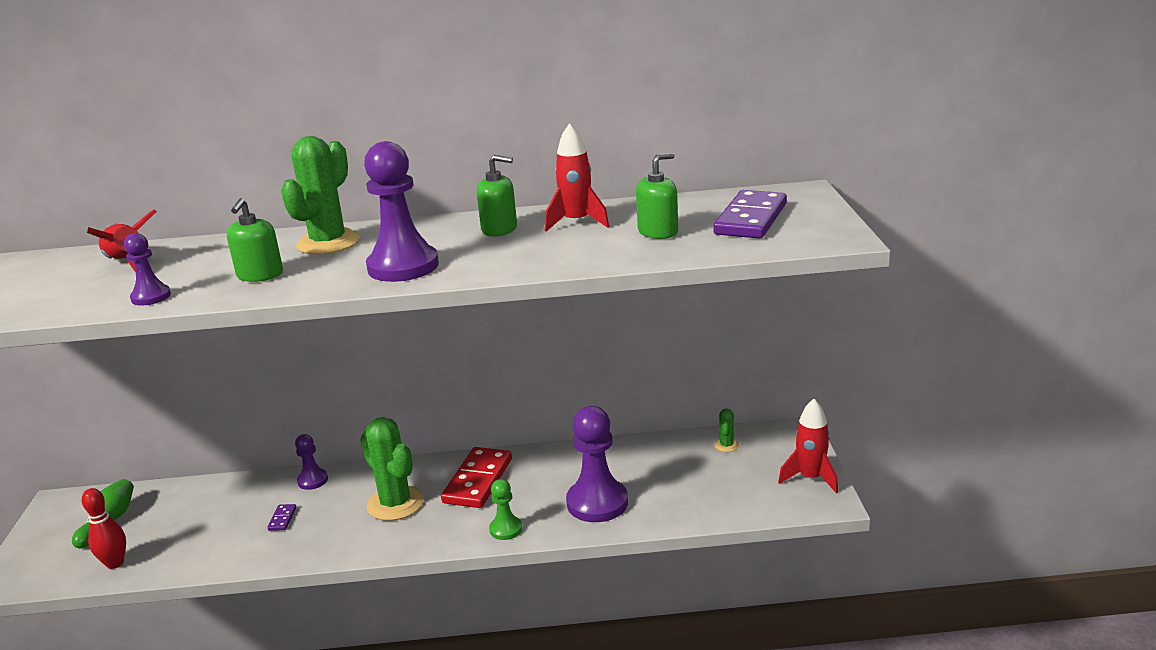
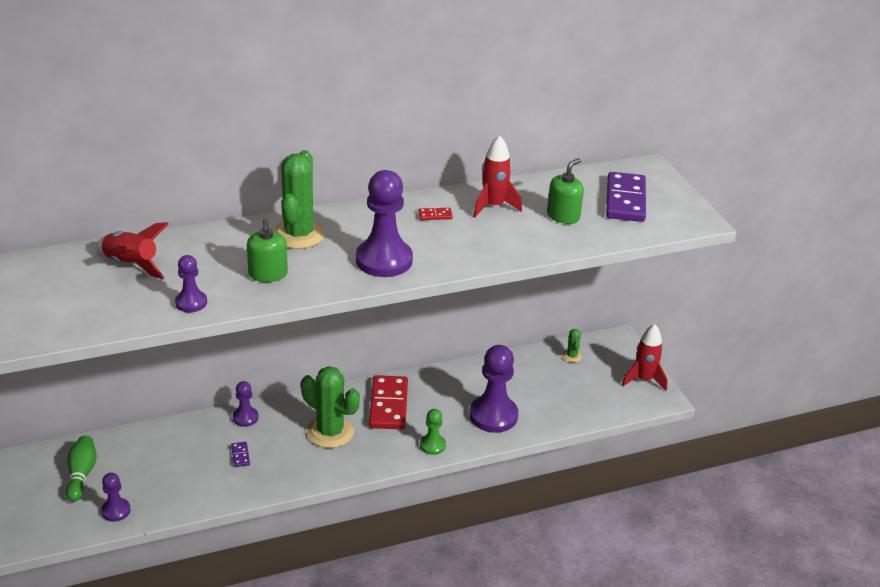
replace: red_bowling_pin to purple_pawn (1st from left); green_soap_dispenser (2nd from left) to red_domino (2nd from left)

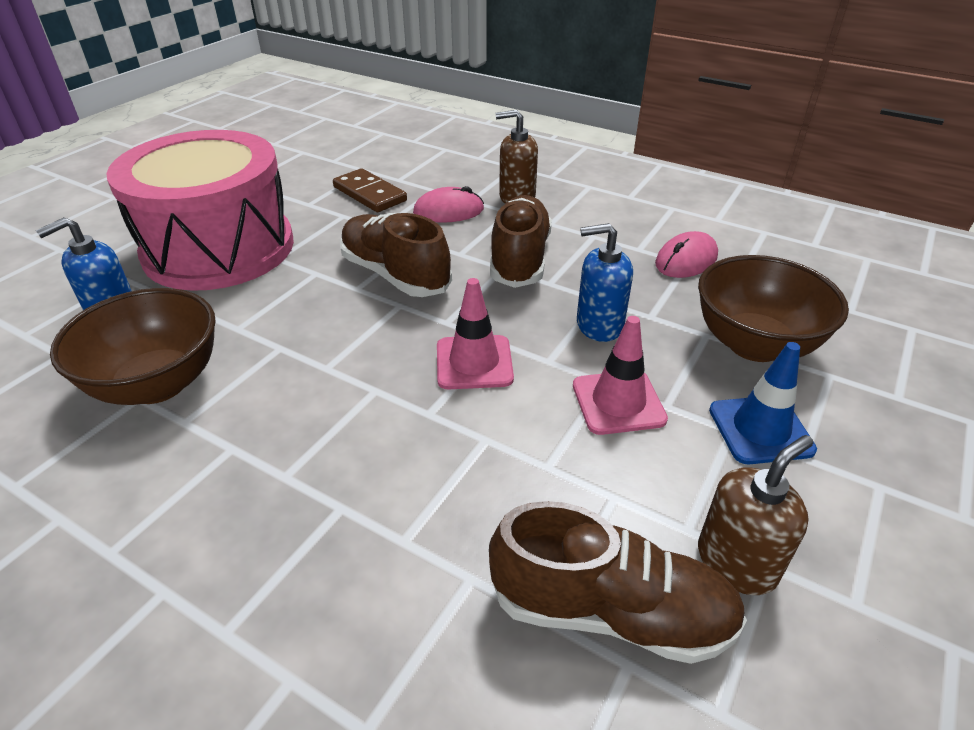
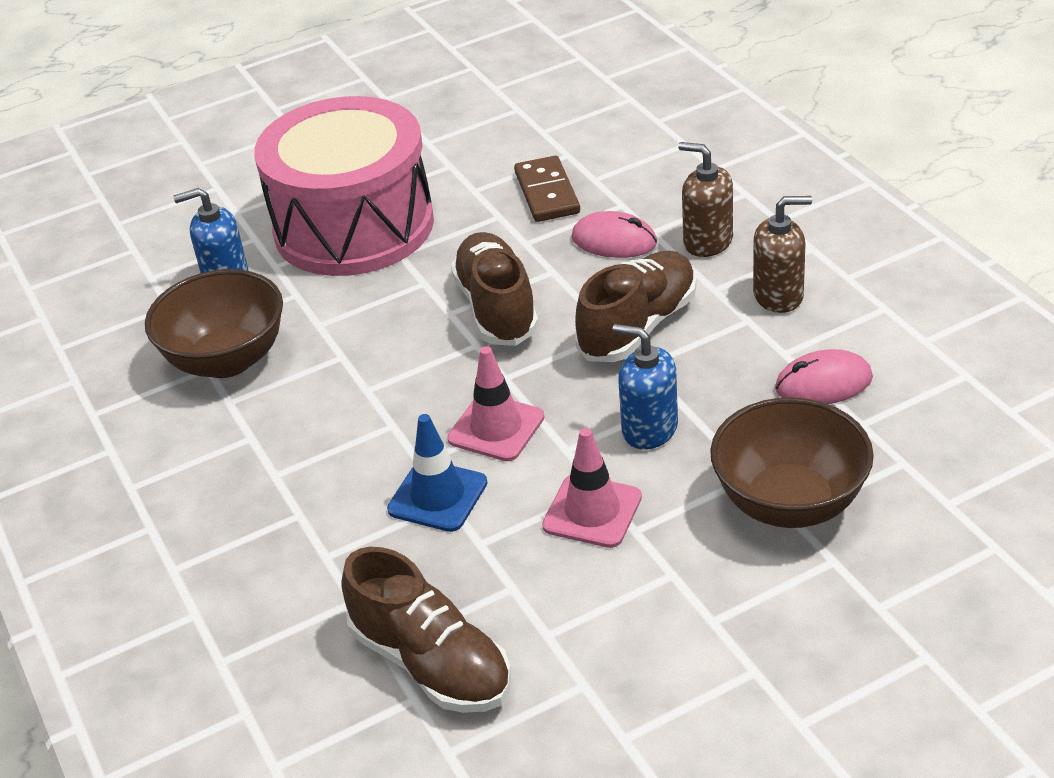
move: blue_traffic_cone; brown_soap_dispenser (2nd from left)

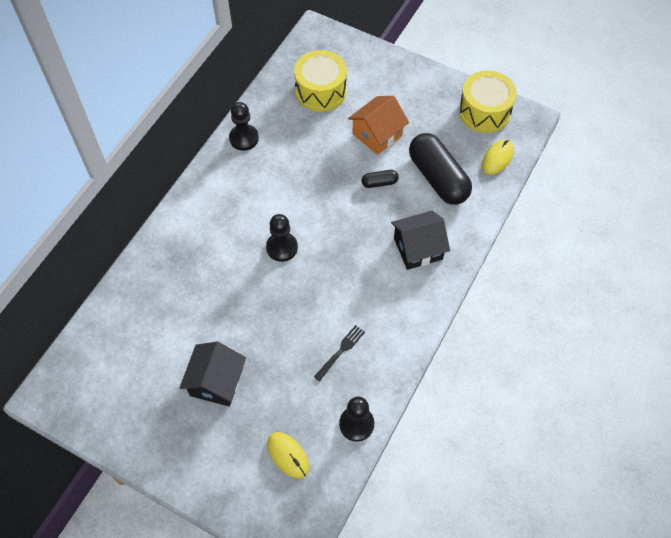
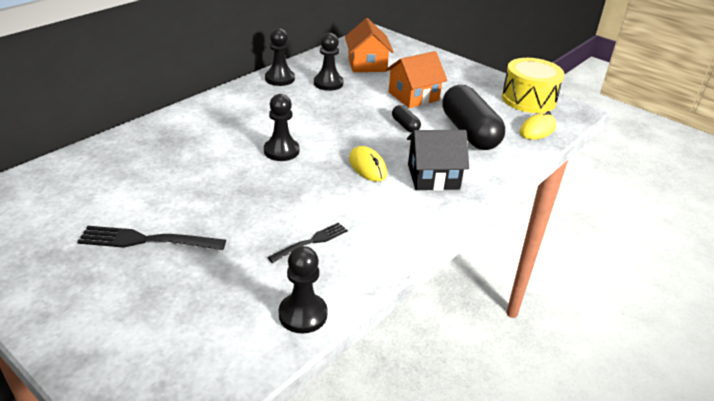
insert: black_pawn (4th from left)
move: yellow_mouse (1st from left)
replace: black_house (1st from left) to black_fork (1st from left); yellow_drum (1st from left) to orange_house (1st from left)
rotate: black_capsule (1st from left) 60 degrees clockwise

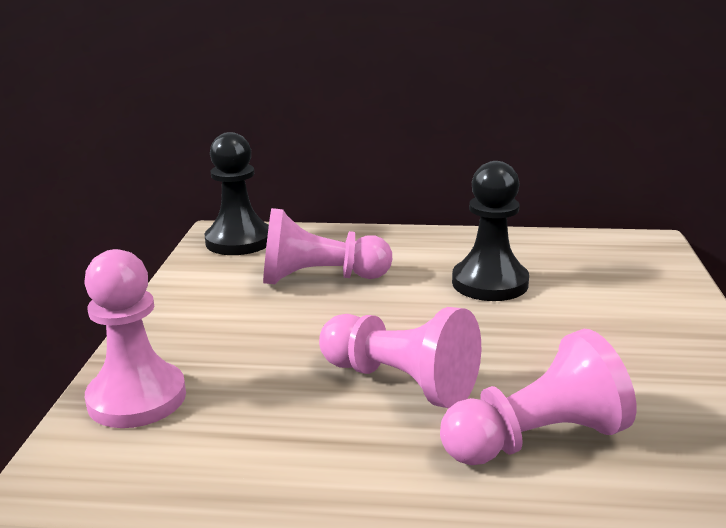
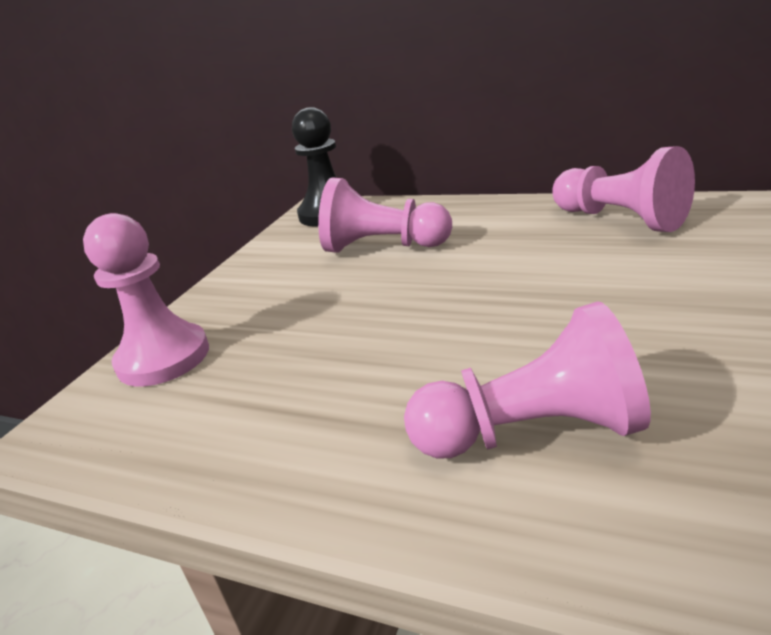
delete: black_pawn (2nd from left)
move: pink_pawn (3rd from left in the first image) to pink_pawn (4th from left)

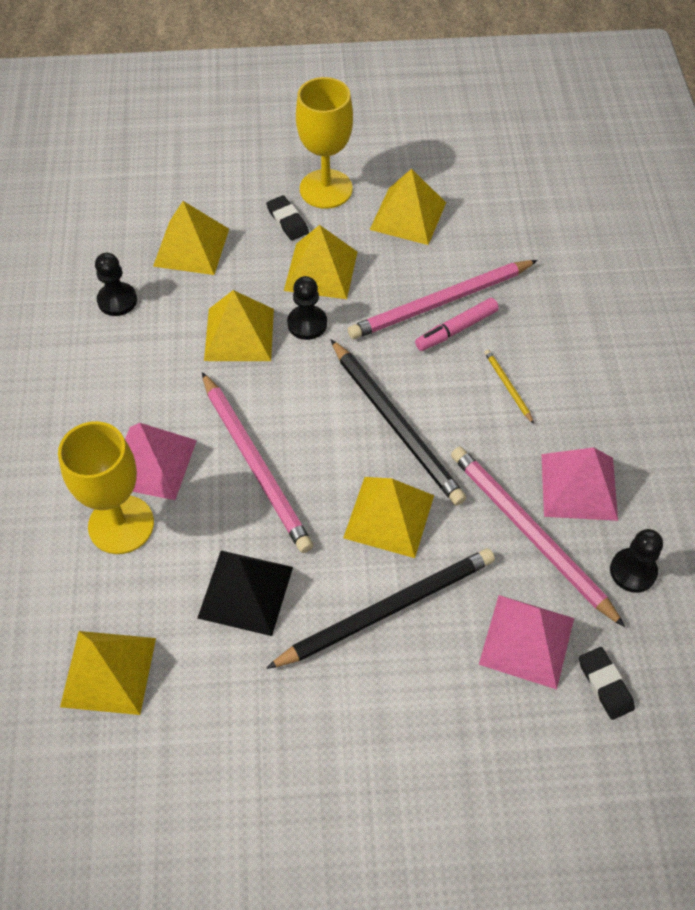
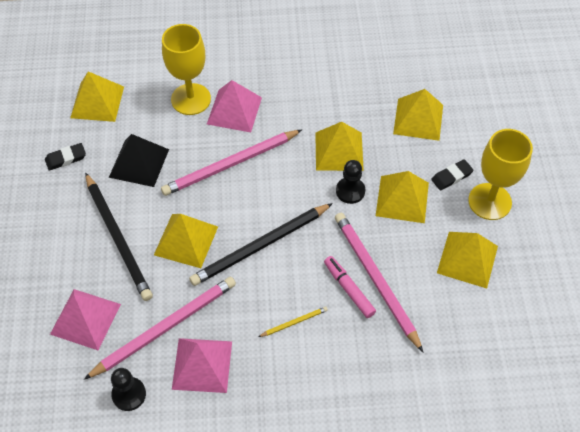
delete: black_pawn (1st from left)
move: black_eraser (2nd from left in the first image) to black_eraser (1st from left)

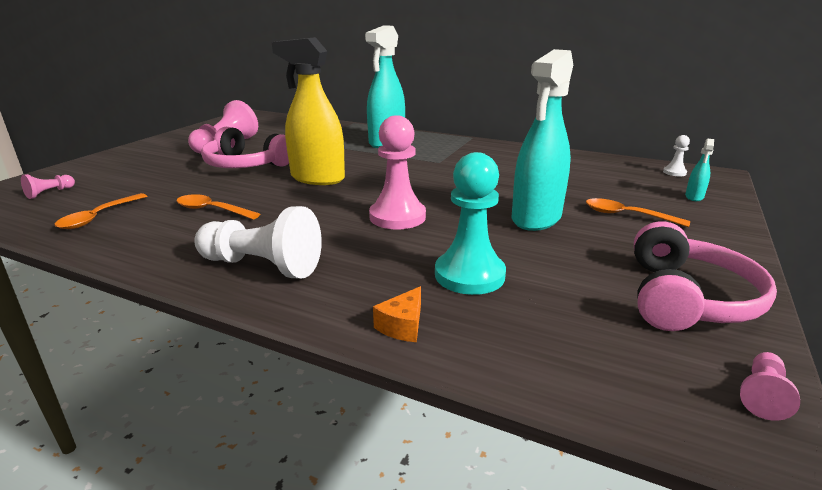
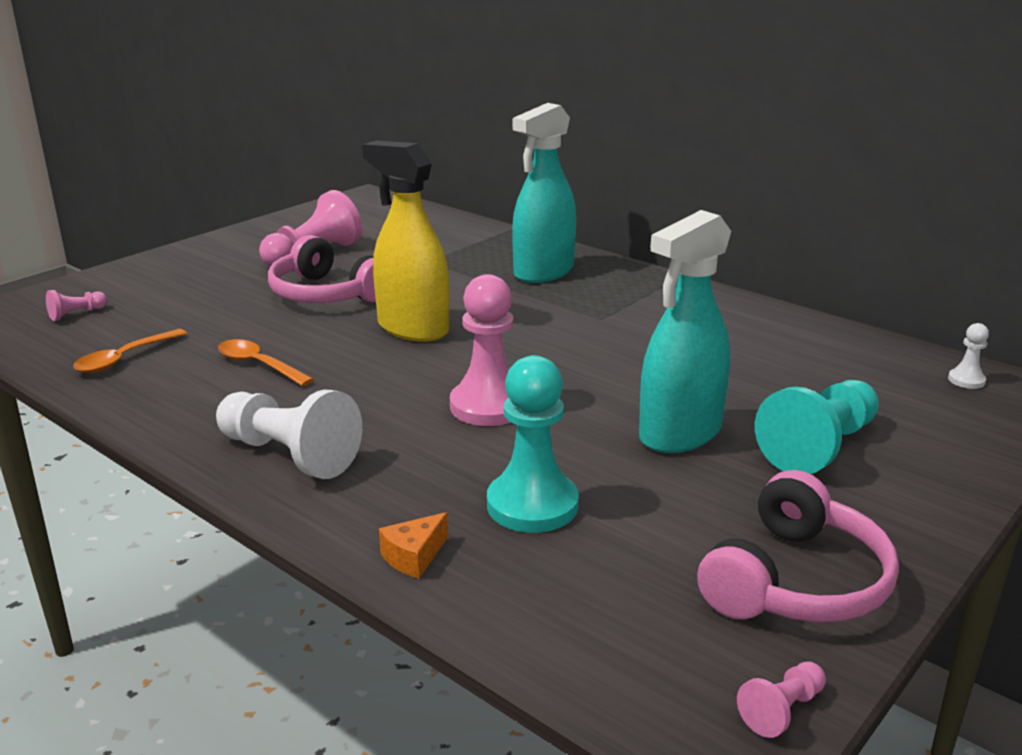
delete: turquoise_spray_bottle (3rd from left)
replace: orange_spoon (3rd from left) to turquoise_pawn (2nd from left)

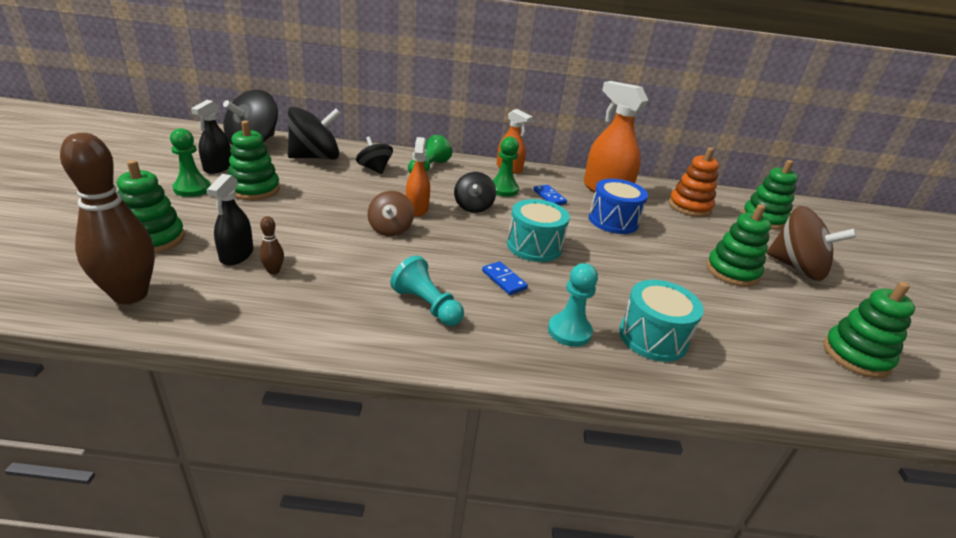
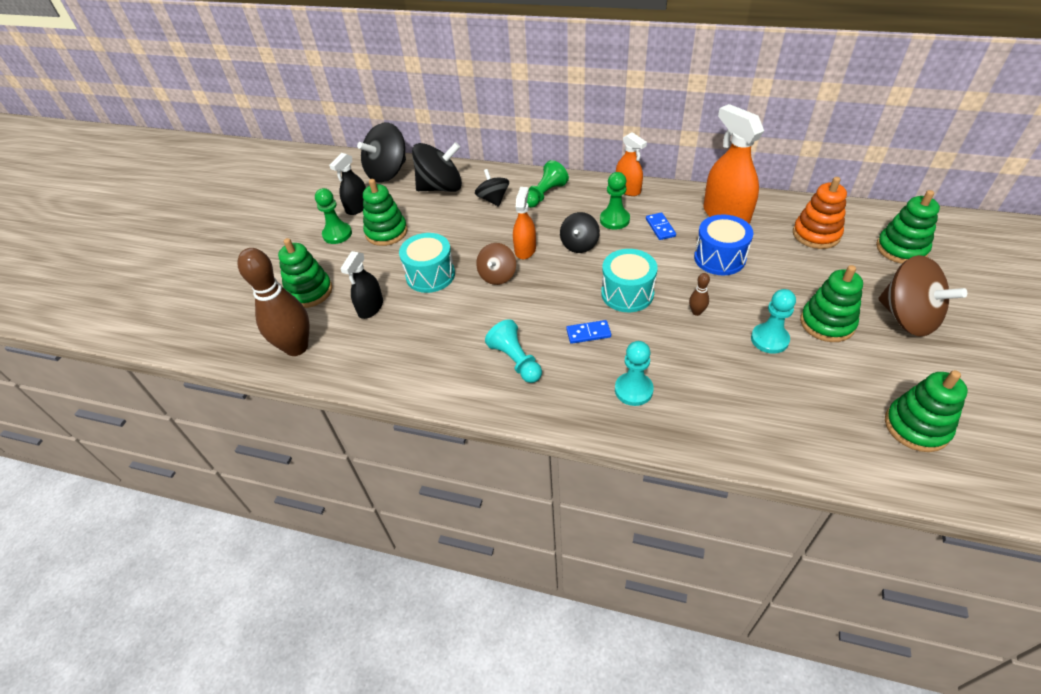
insert: turquoise_pawn (3rd from left)
move: turquoise_drum (2nd from left in the first image) to turquoise_drum (1st from left); brown_bowling_pin (2nd from left)
rotate: blue_domino (1st from left) 75 degrees counterclockwise

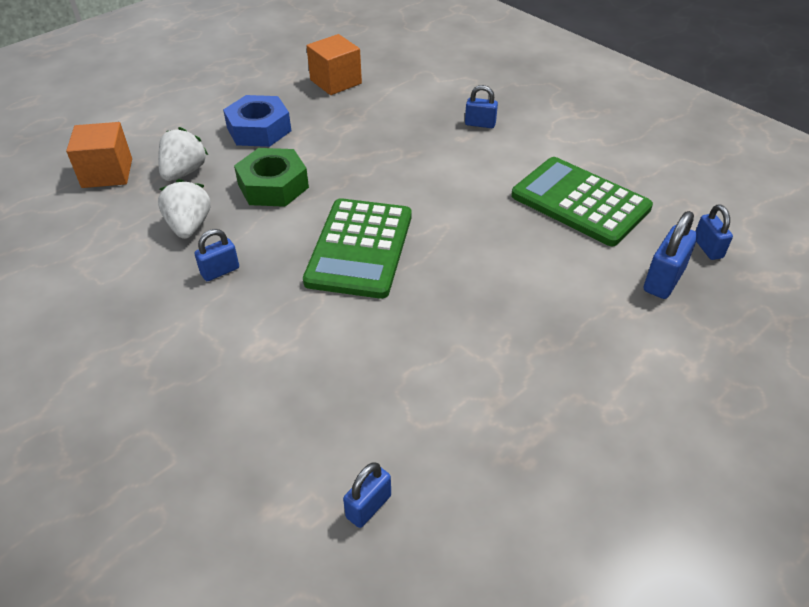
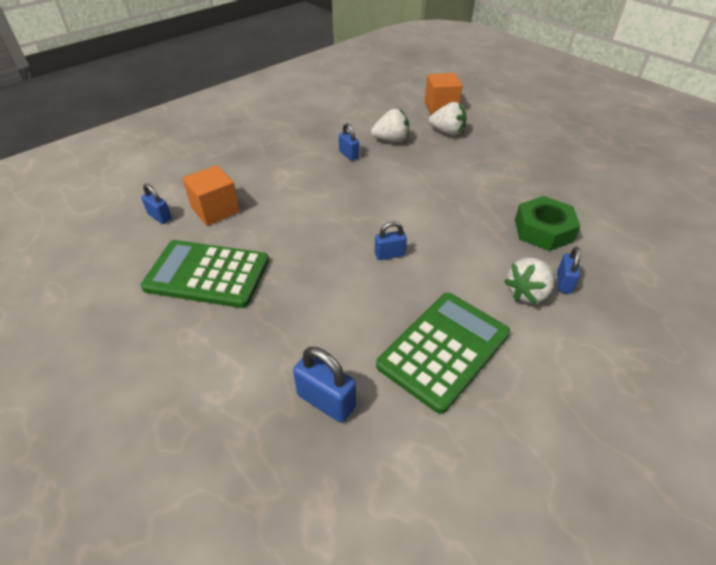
delete: blue_nut
insert: white_strawberry (3rd from left)
move: green_calculator (1st from left); orange_cube (2nd from left in the first image) to orange_cube (1st from left); blue_padlock (5th from left in the first image) to blue_padlock (4th from left); green_nut

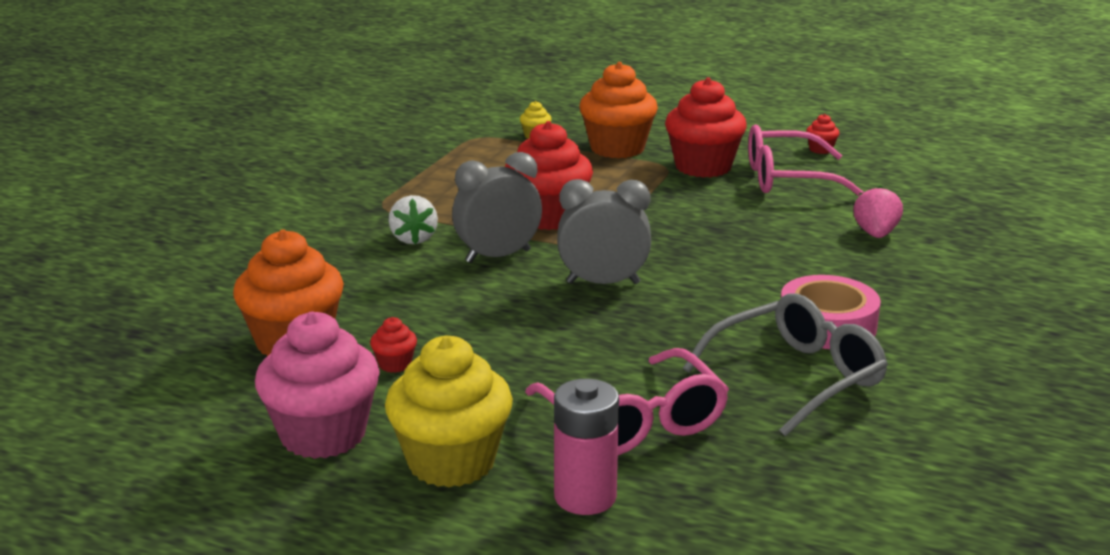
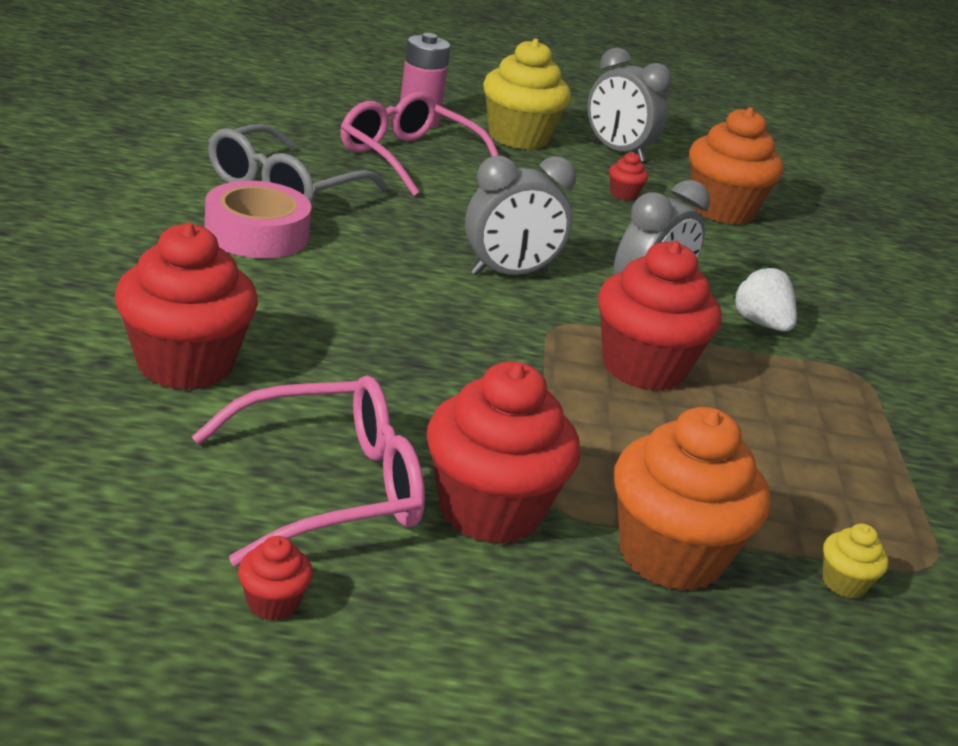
replace: pink_strawberry to red_cupcake (1st from left); pink_cupcake to grey_clock (2nd from left)

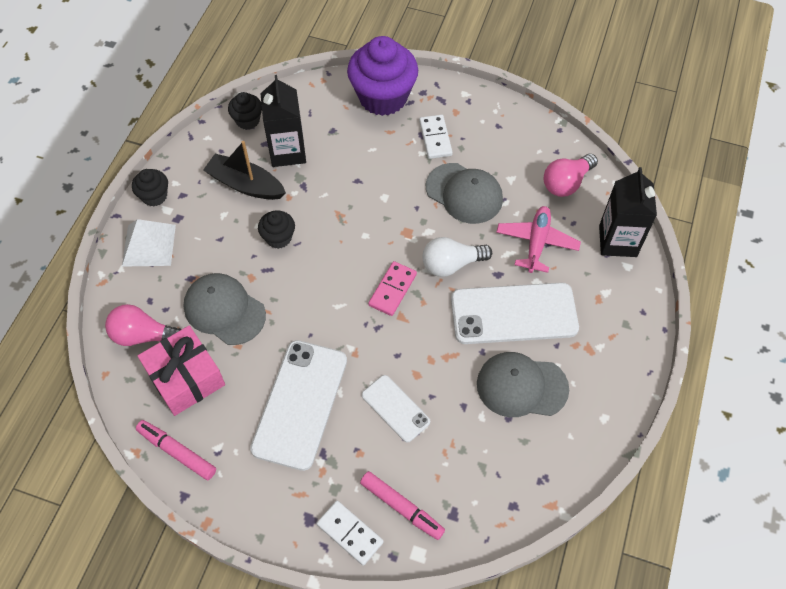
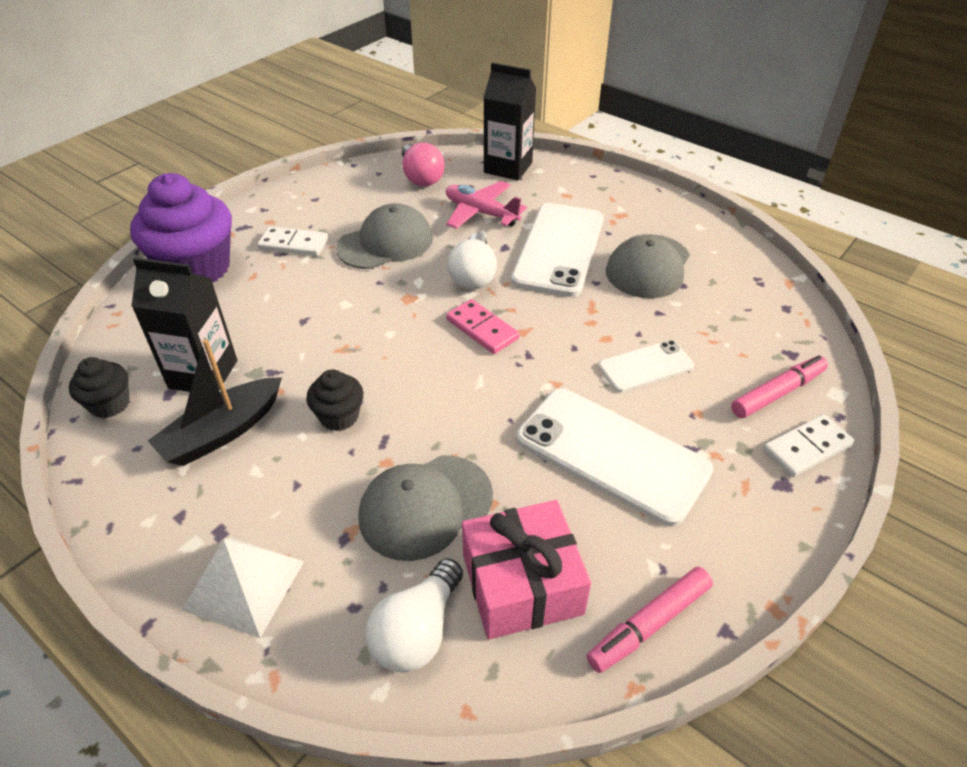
delete: black_cupcake (1st from left)
recolor: pink_light_bulb (1st from left) to white_light_bulb (1st from left)

